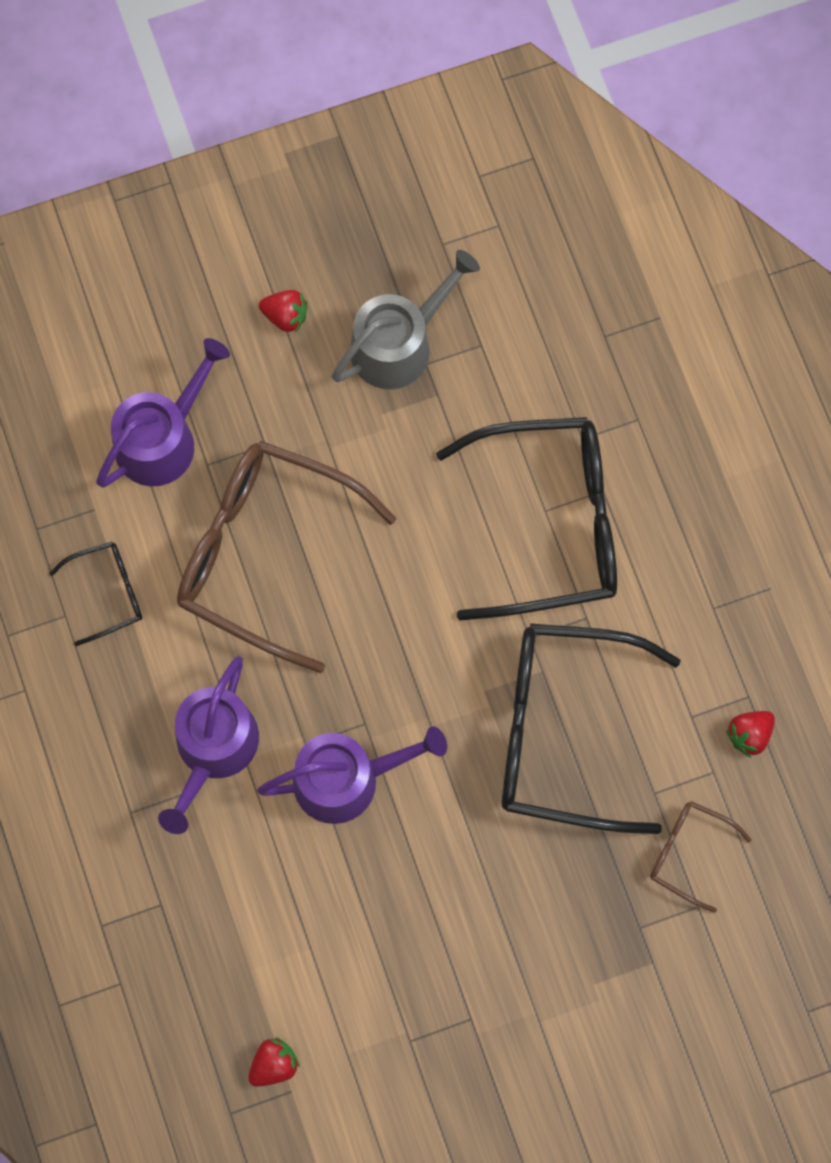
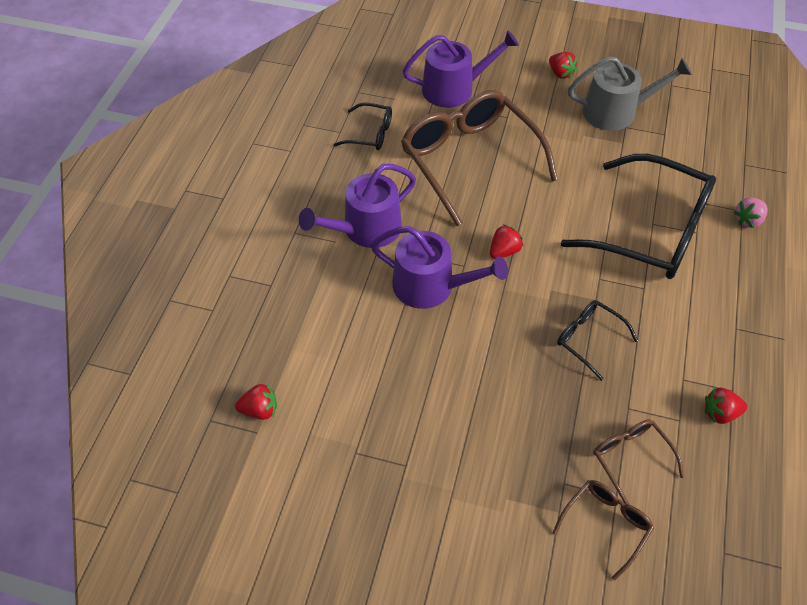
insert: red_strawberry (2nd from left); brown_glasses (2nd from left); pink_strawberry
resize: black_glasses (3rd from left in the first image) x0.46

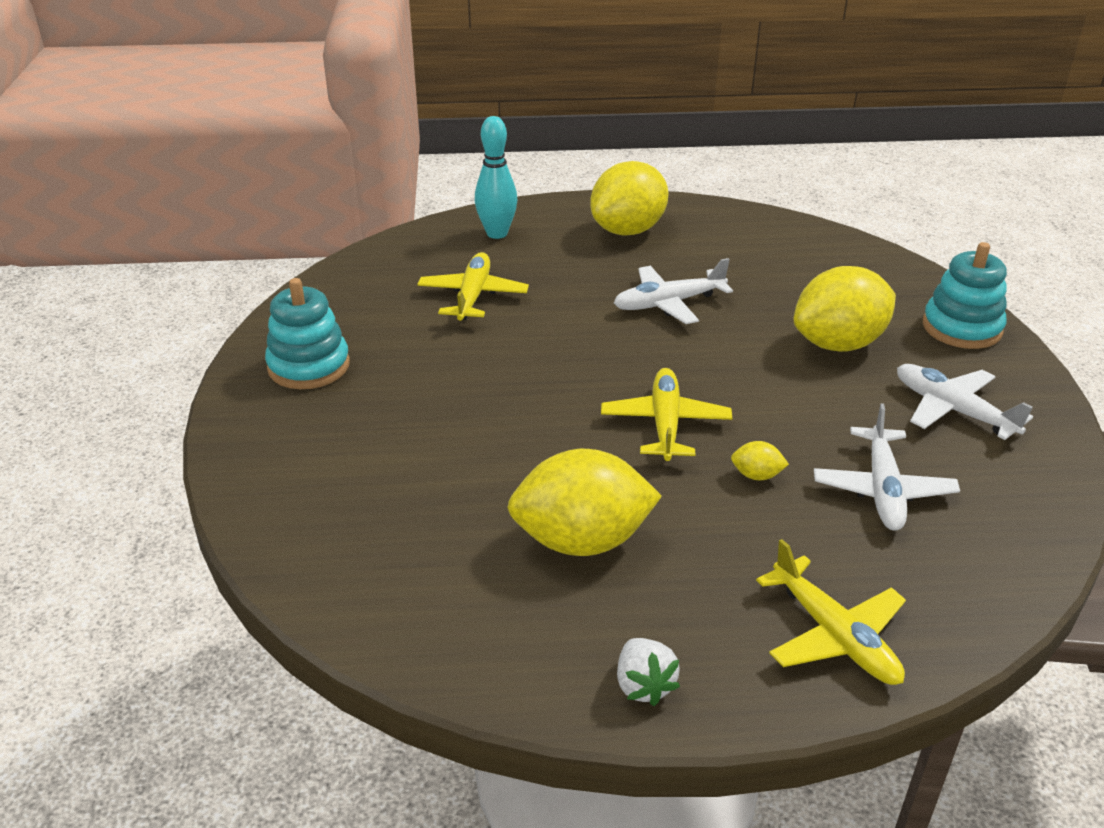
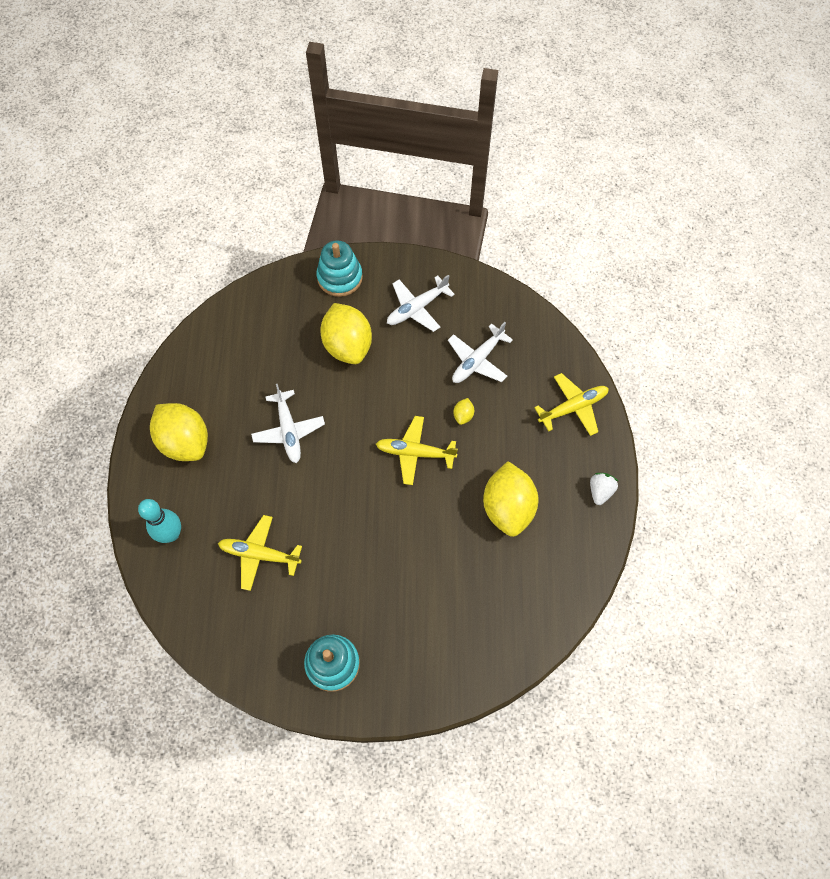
rotate: white_plane (2nd from left in the first image) 120 degrees clockwise; white_strawberry 60 degrees counterclockwise

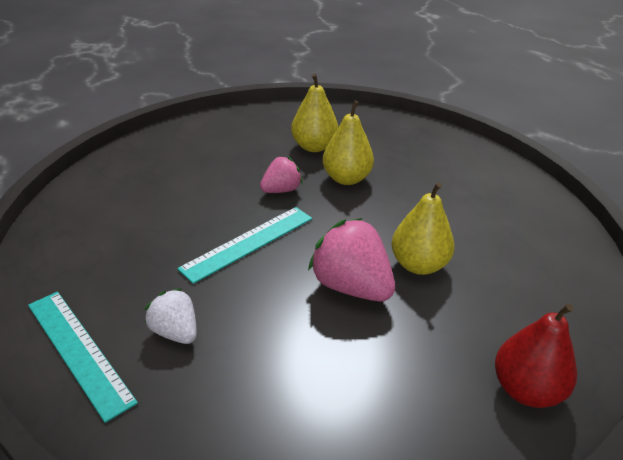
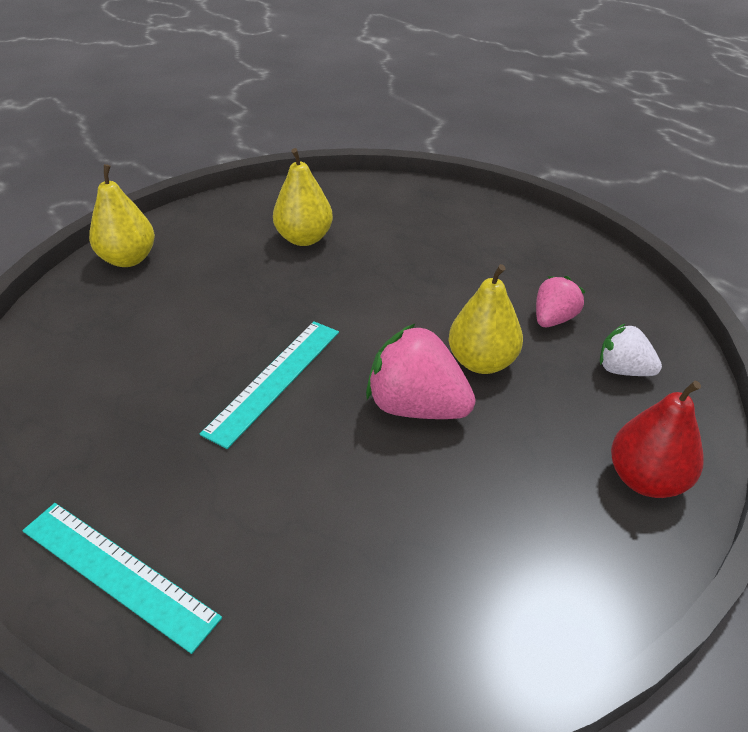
move: yellow_pear (2nd from left in the first image) to yellow_pear (1st from left); pink_strawberry (1st from left in the first image) to pink_strawberry (2nd from left); white_strawberry

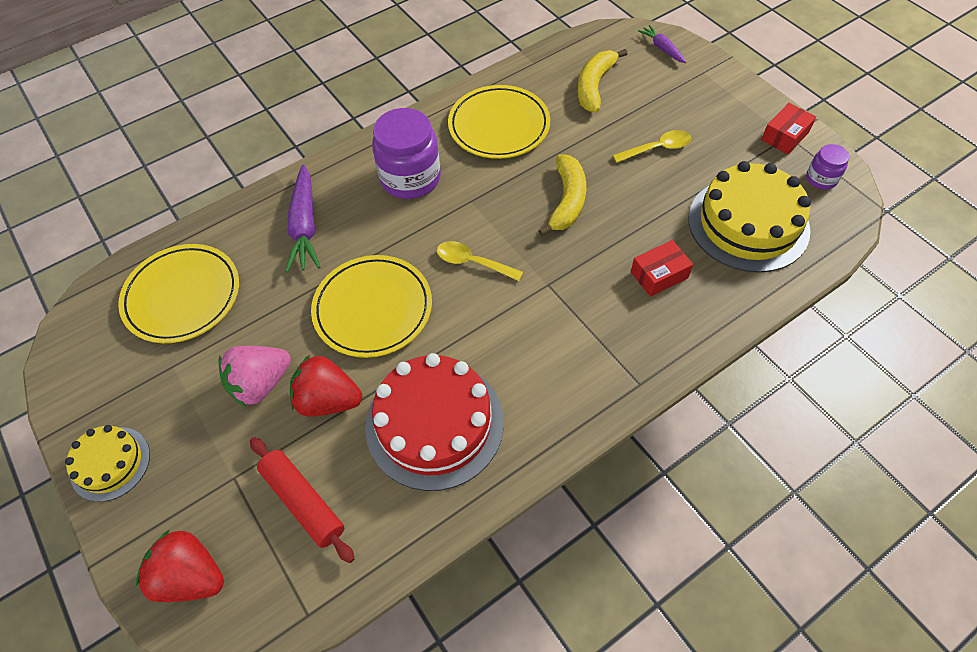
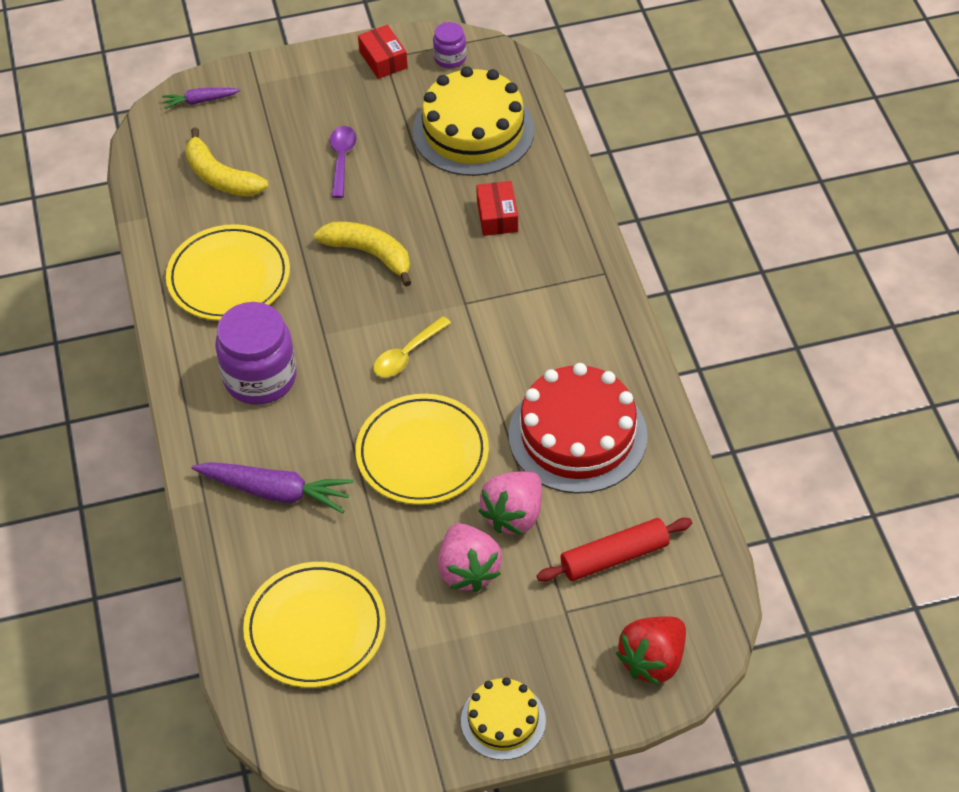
recolor: yellow_spoon (2nd from left) to purple_spoon; red_strawberry (2nd from left) to pink_strawberry (2nd from left)

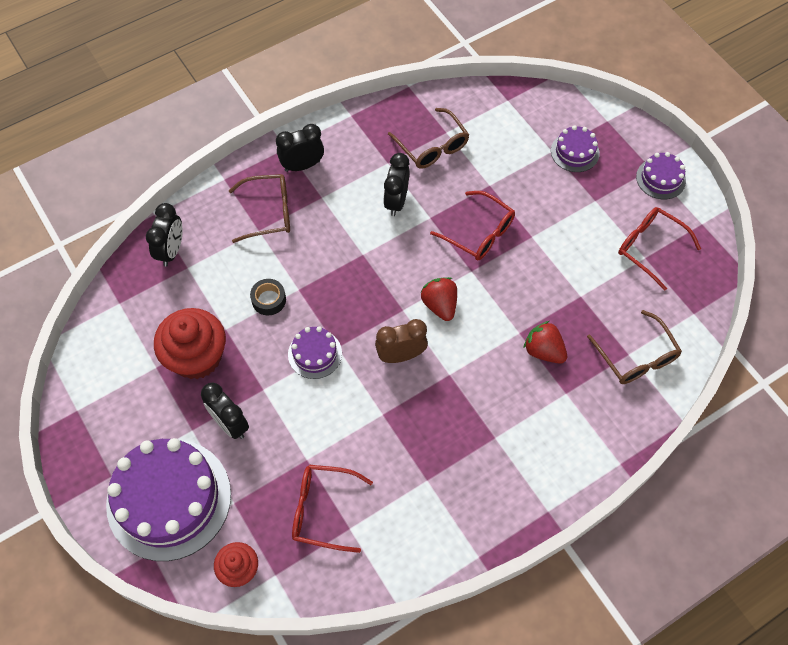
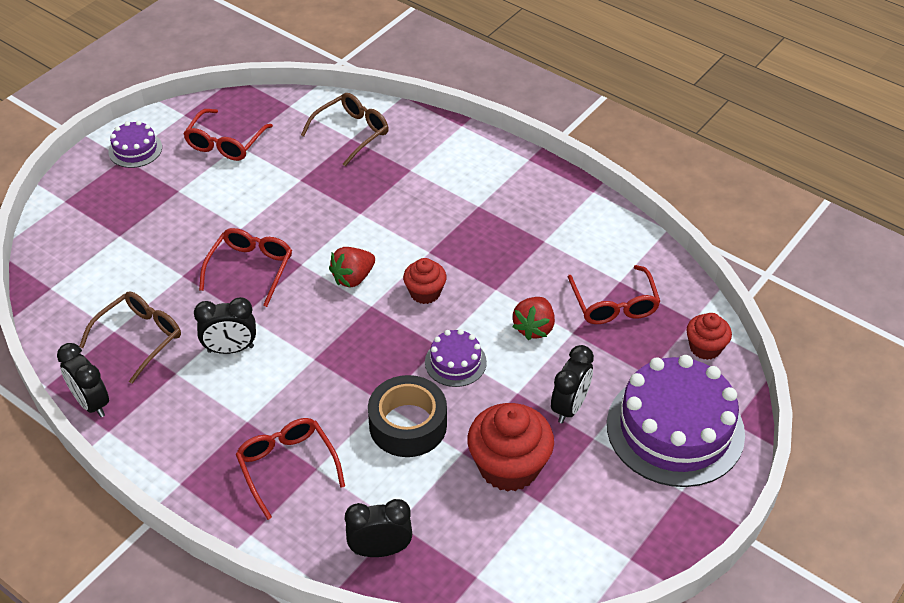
delete: purple_cake (3rd from left)
move: black_clock (3rd from left in the first image) to black_clock (1st from left); red_strawberry (2nd from left)
replace: brown_clock to red_cupcake (1st from left)
recolor: brown_glasses (1st from left) to red_glasses (3rd from left)
resize: black_tape x1.86

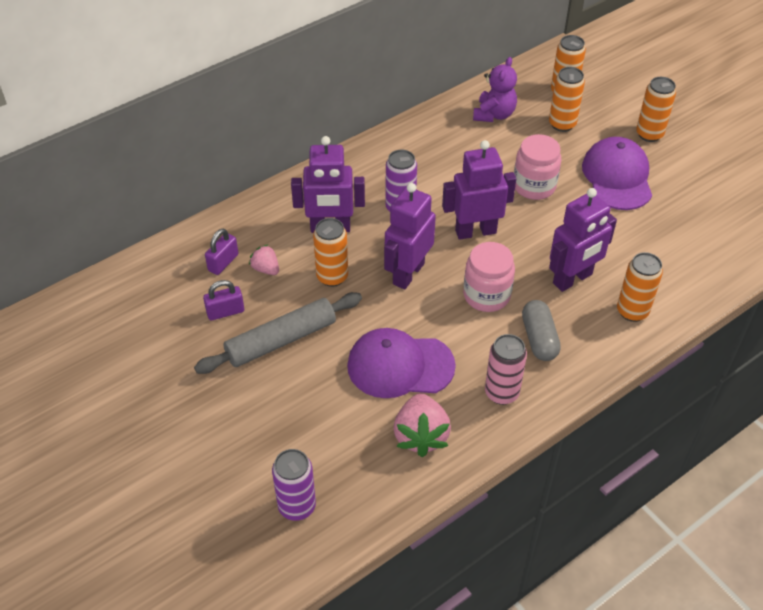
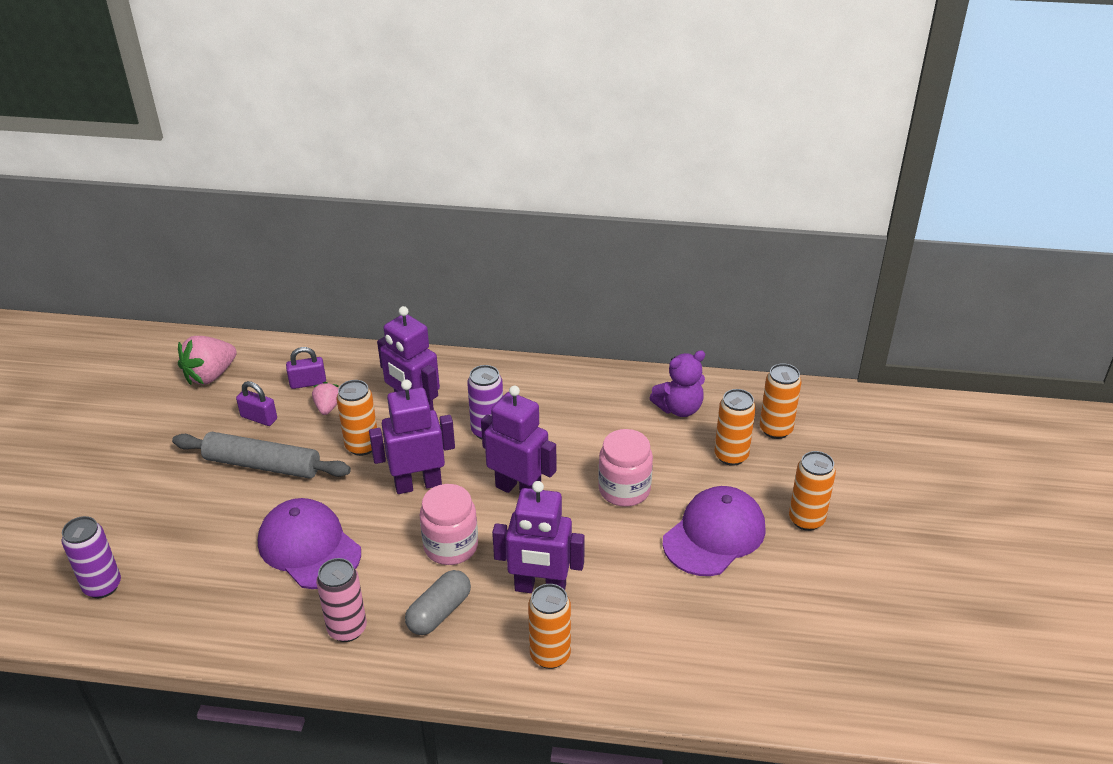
move: pink_strawberry (2nd from left in the first image) to pink_strawberry (1st from left)

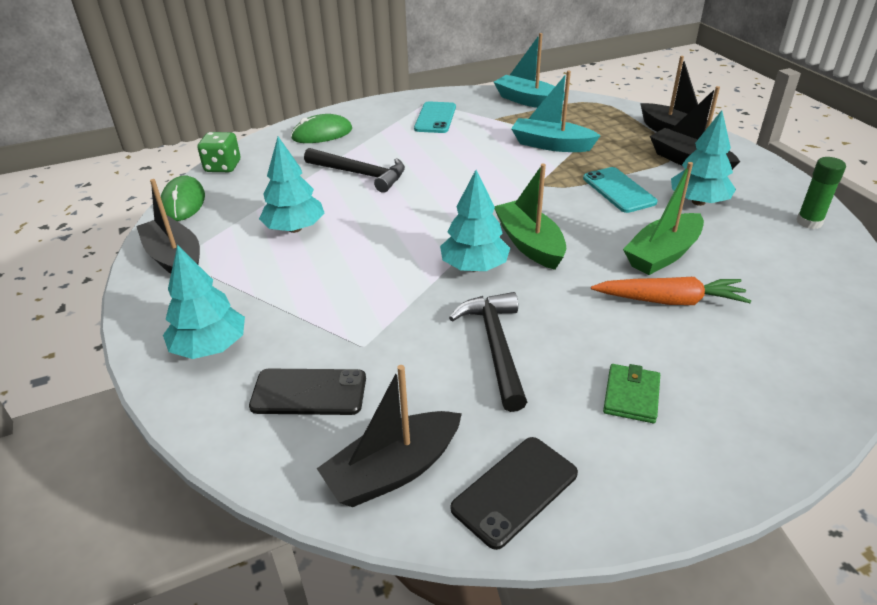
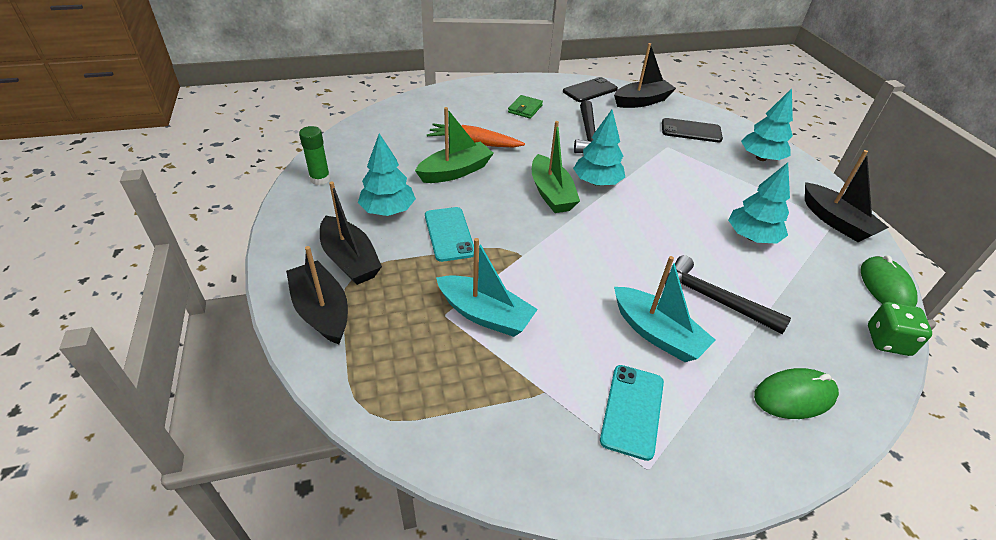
move: turquoise_boat (1st from left in the first image) to turquoise_boat (2nd from left)

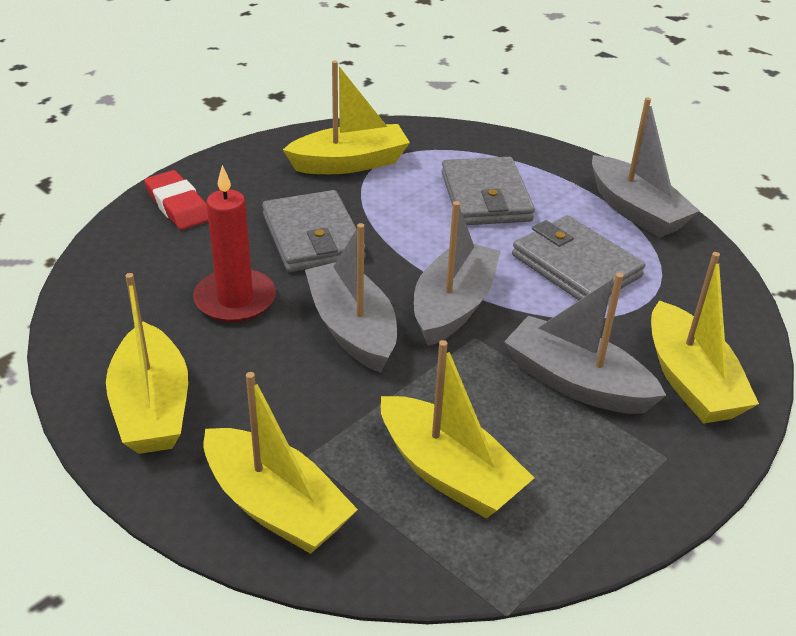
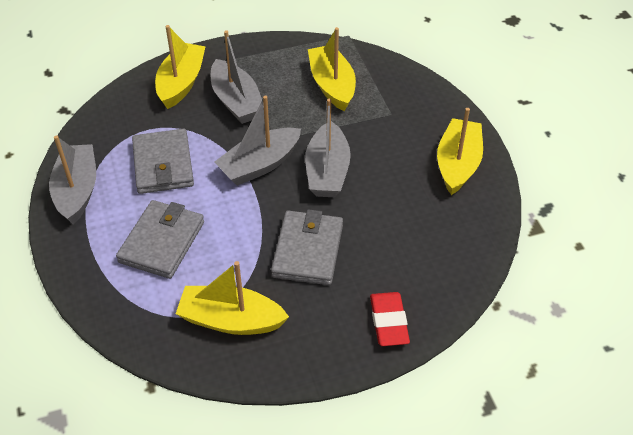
delete: red_candle; yellow_boat (2nd from left)

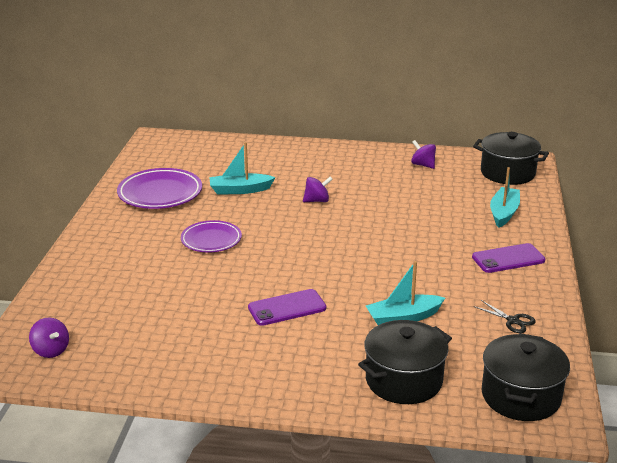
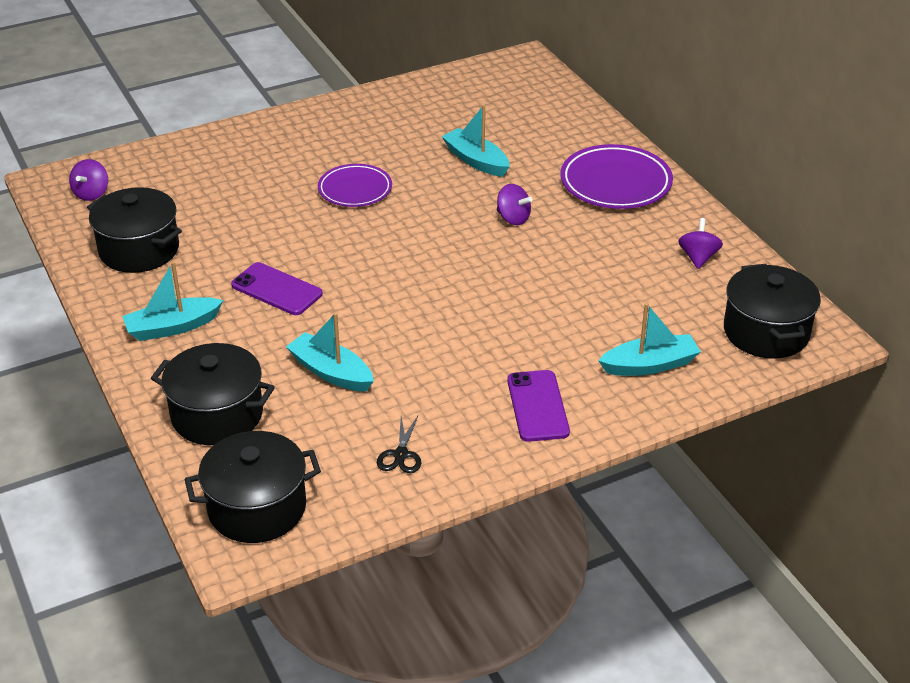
insert: black_pot (1st from left); turquoise_boat (1st from left)
move: purple_plate (1st from left in the first image) to purple_plate (2nd from left)
rotate: purple_phone (2nd from left) 45 degrees clockwise

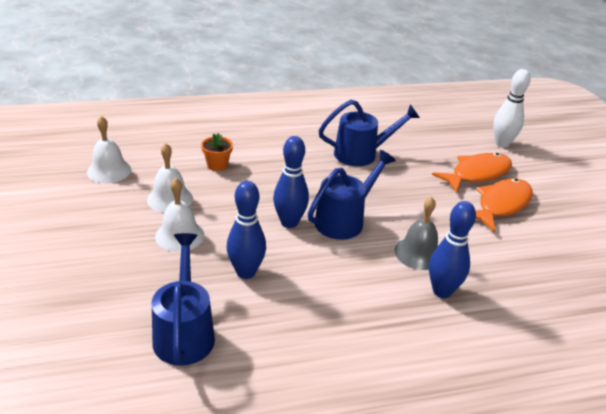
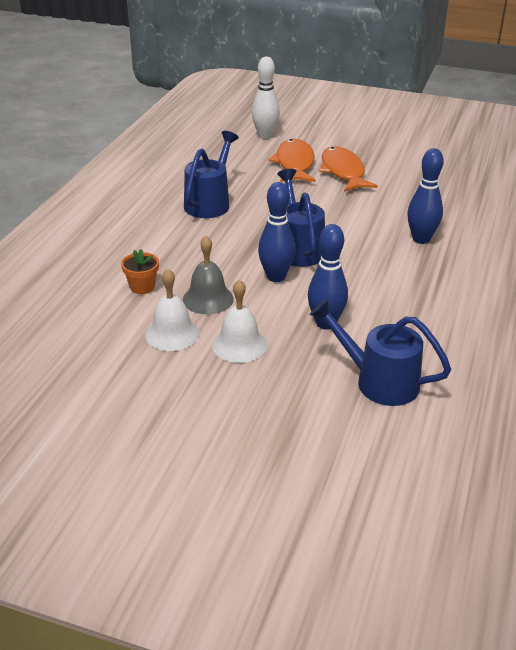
delete: white_bell (1st from left)
move: grey_bell

